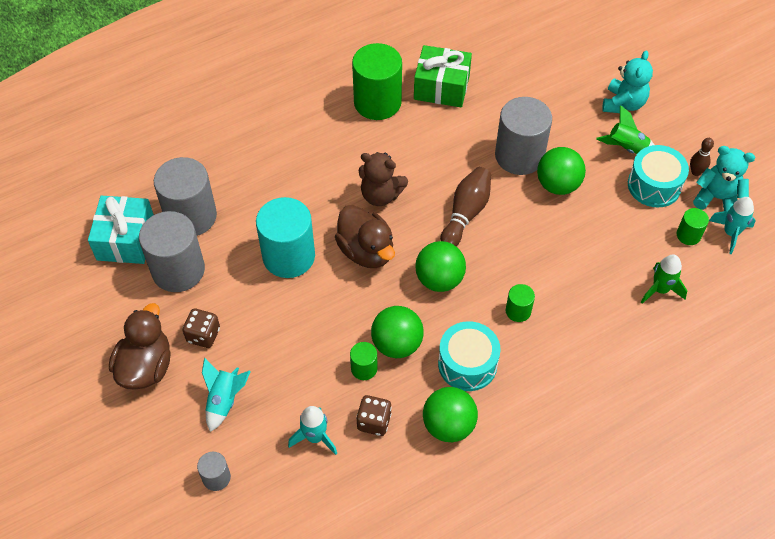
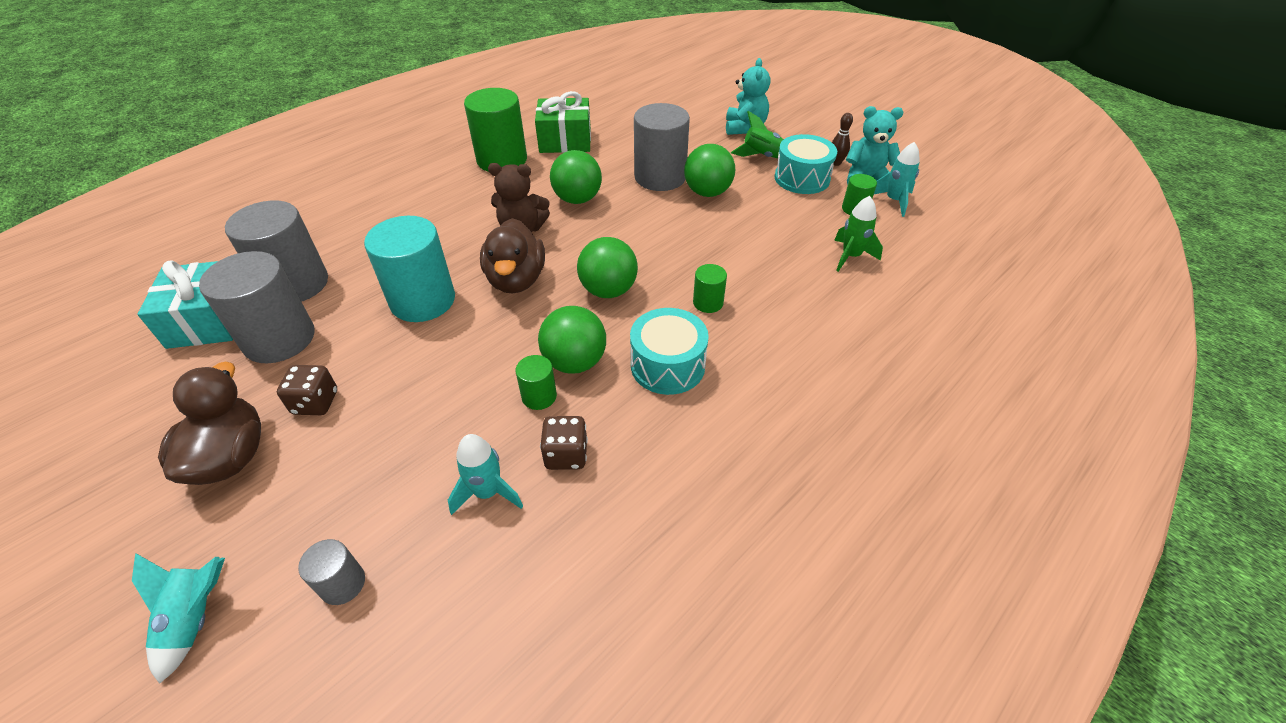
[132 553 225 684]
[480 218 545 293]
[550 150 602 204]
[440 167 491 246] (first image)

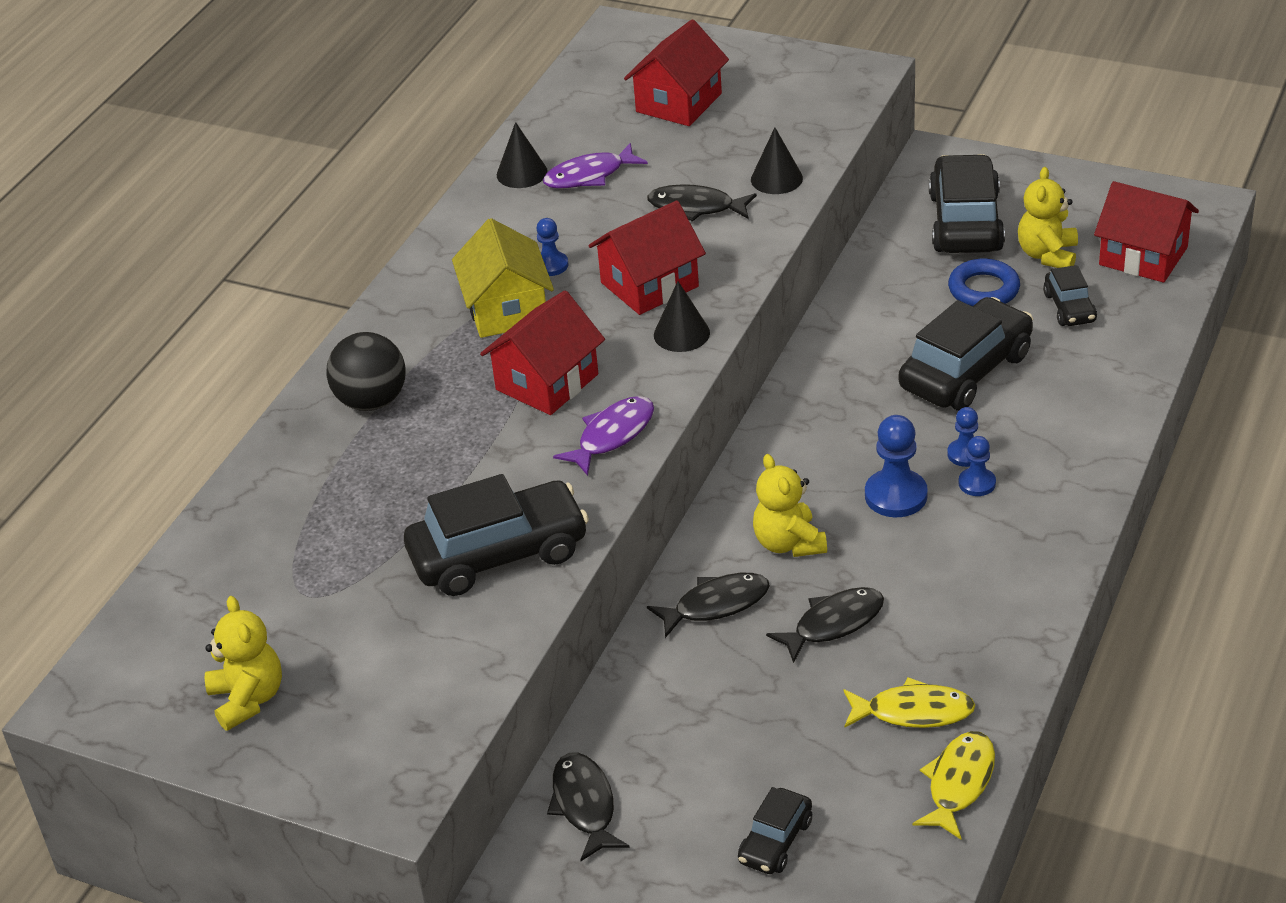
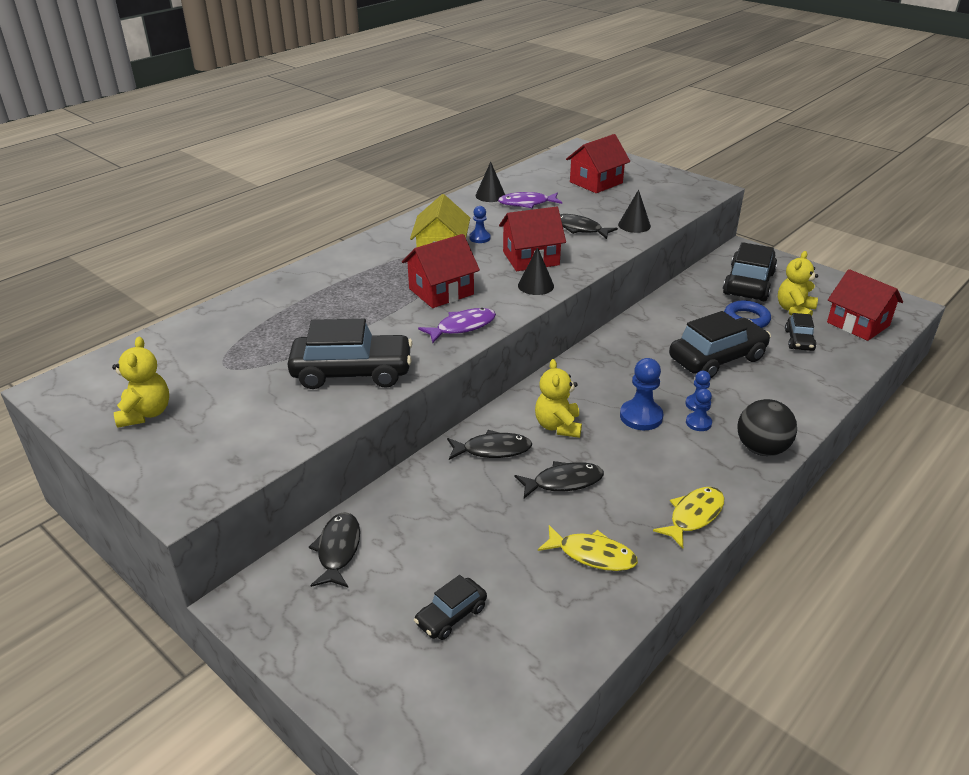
[653 487 724 549]
[738 399 797 456]

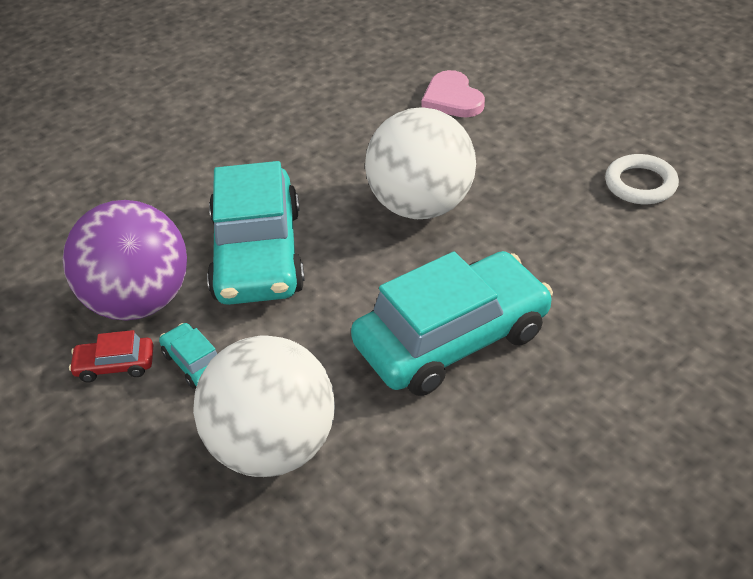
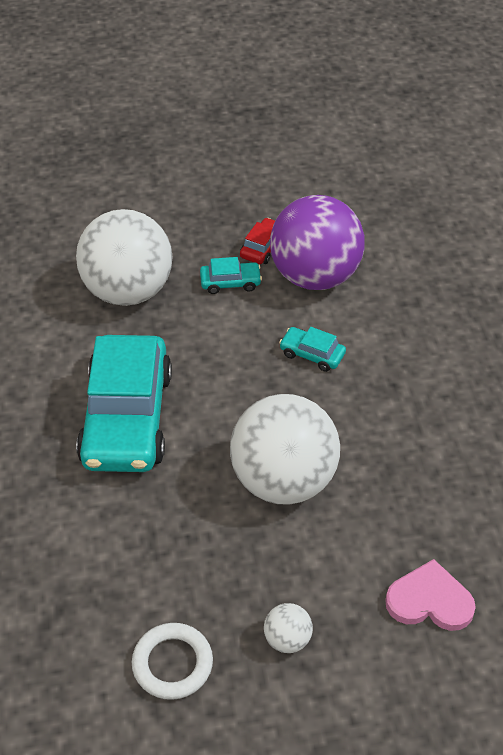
[264 603 313 653]
[279 327 346 372]

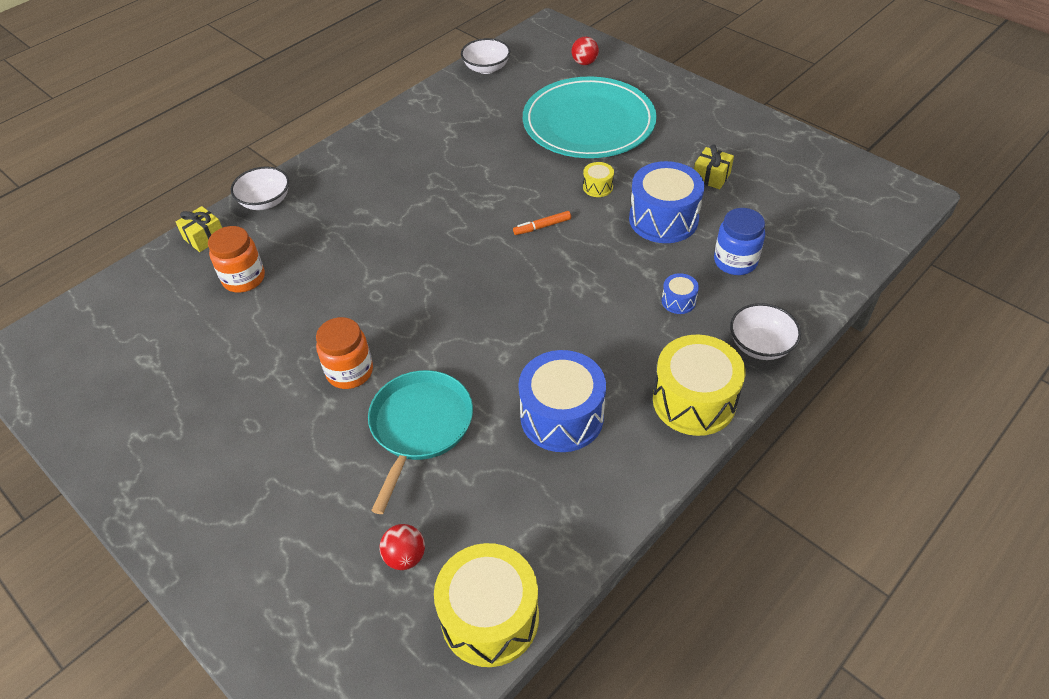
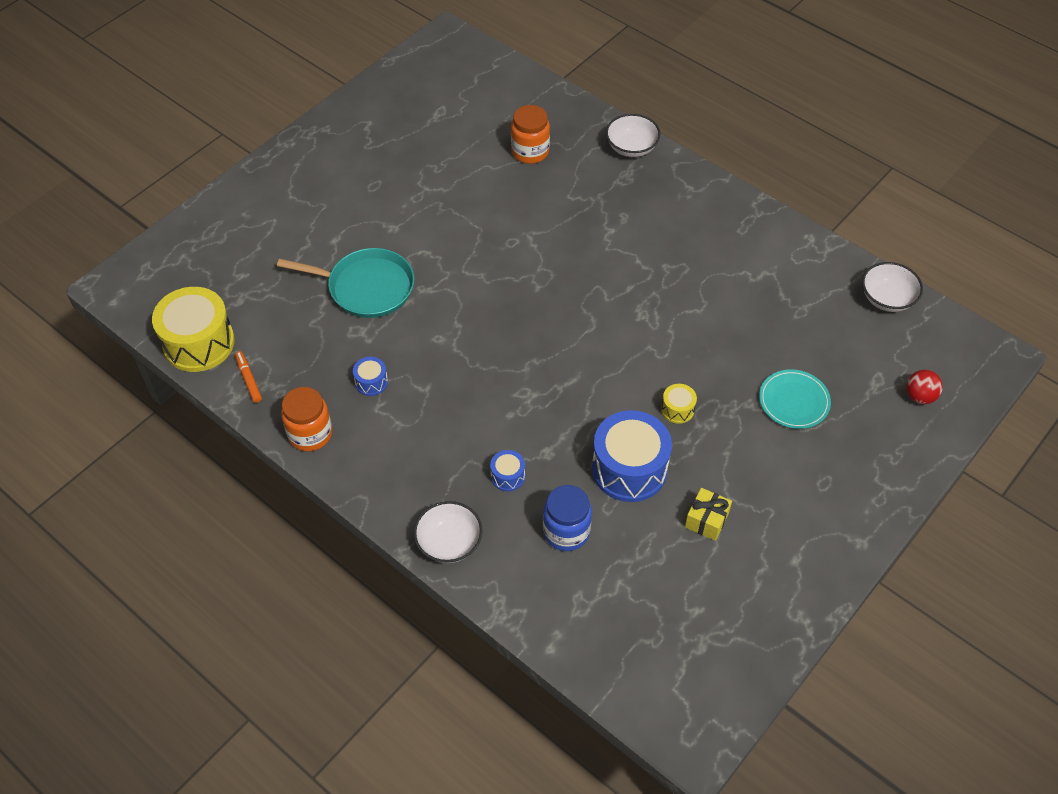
[235 351 262 403]
[281 387 332 451]
[353 357 388 396]
[759 369 831 429]
[176 206 222 252] (first image)
[380 524 425 570] (first image)
[653 335 745 436] (first image)

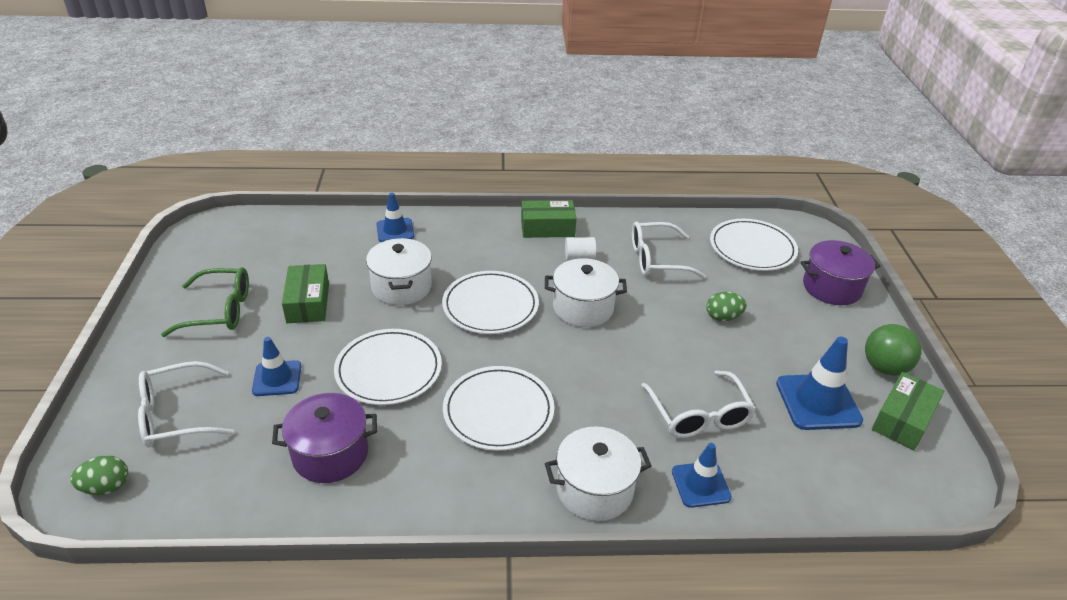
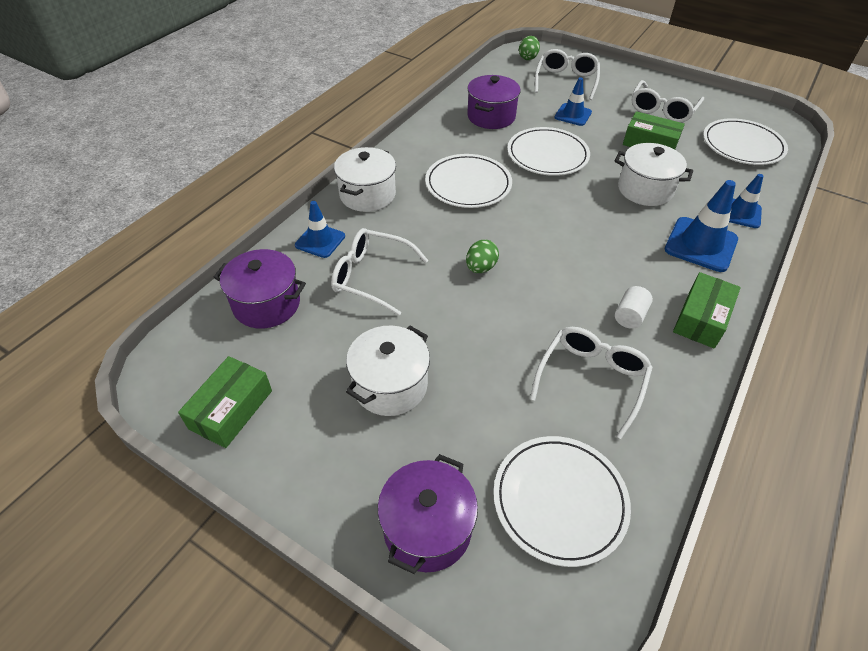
[178 356 272 448]
[213 249 306 329]
[346 326 430 416]
[466 240 499 273]
[632 80 704 123]
[664 180 738 272]
[703 118 788 165]
[865 324 921 376] (first image)

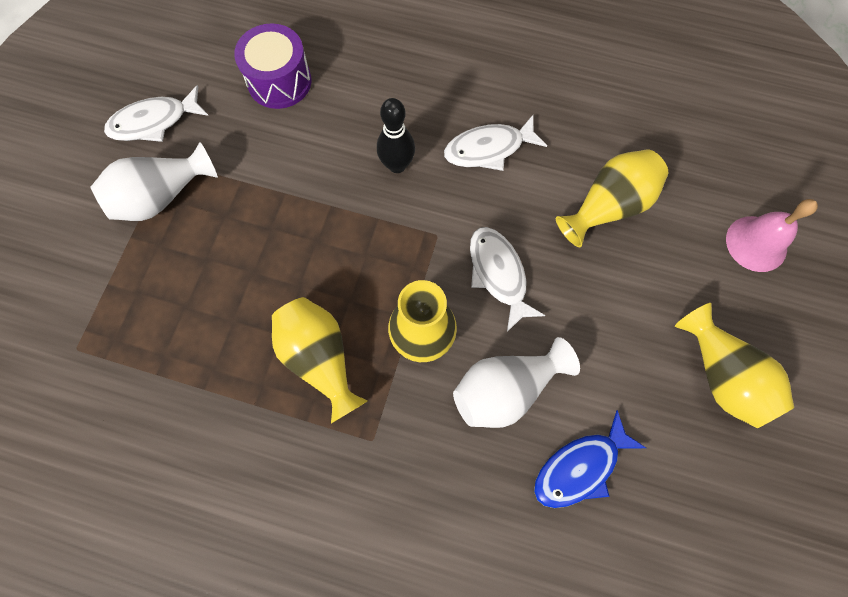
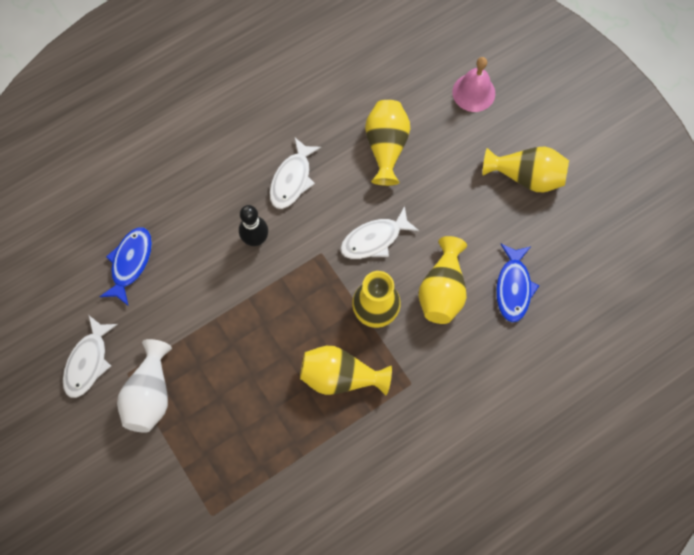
[100 227 152 306]
[340 206 419 259]
[418 236 467 324]

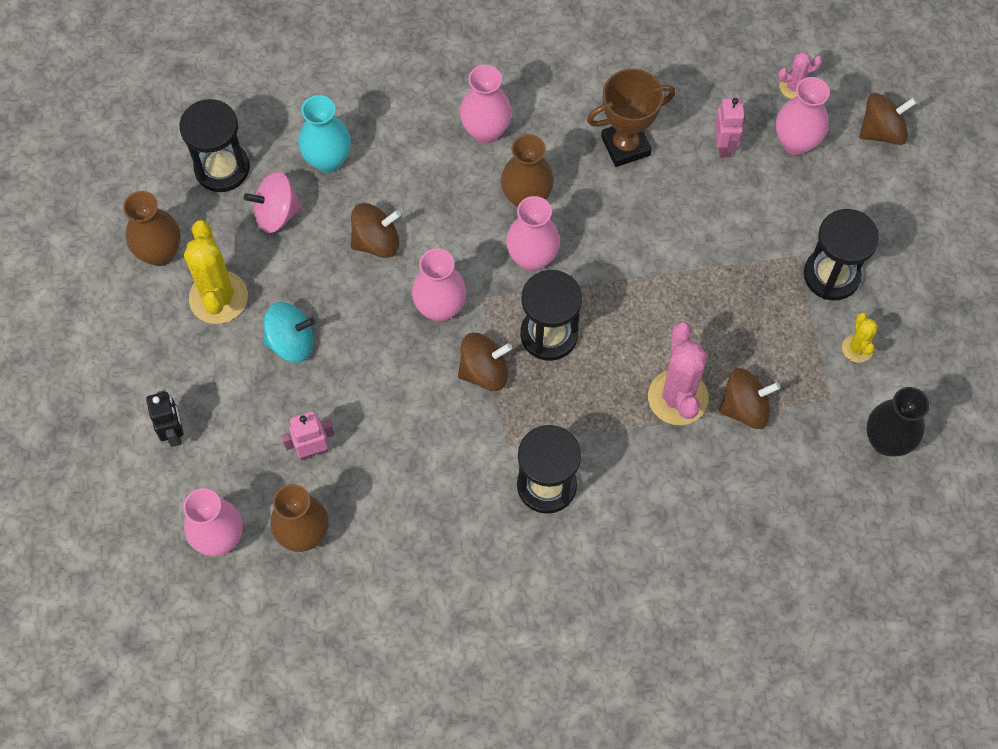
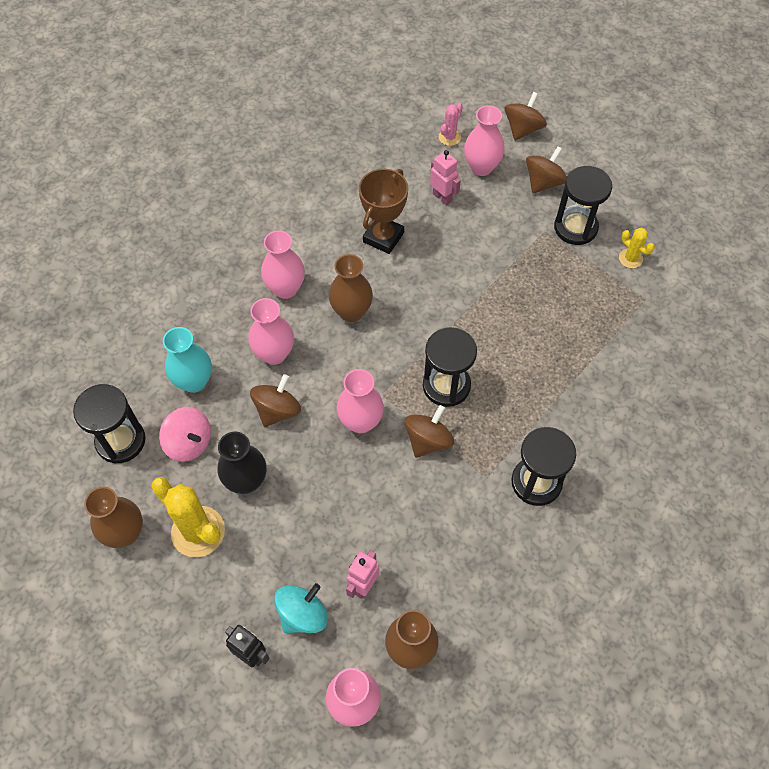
[159 407 211 462]
[218 432 266 494]
[248 298 294 365]
[274 583 328 633]
[526 147 567 194]
[648 322 709 425] (first image)

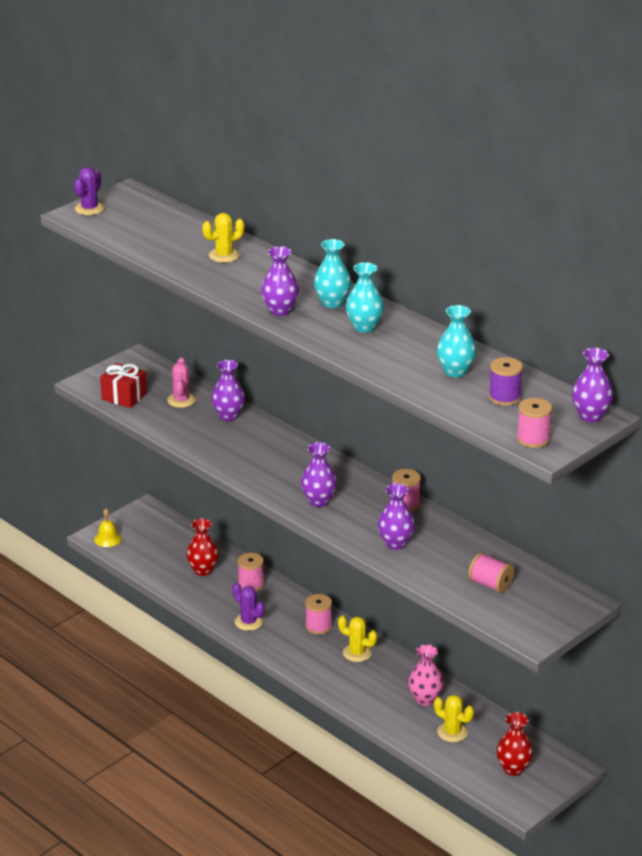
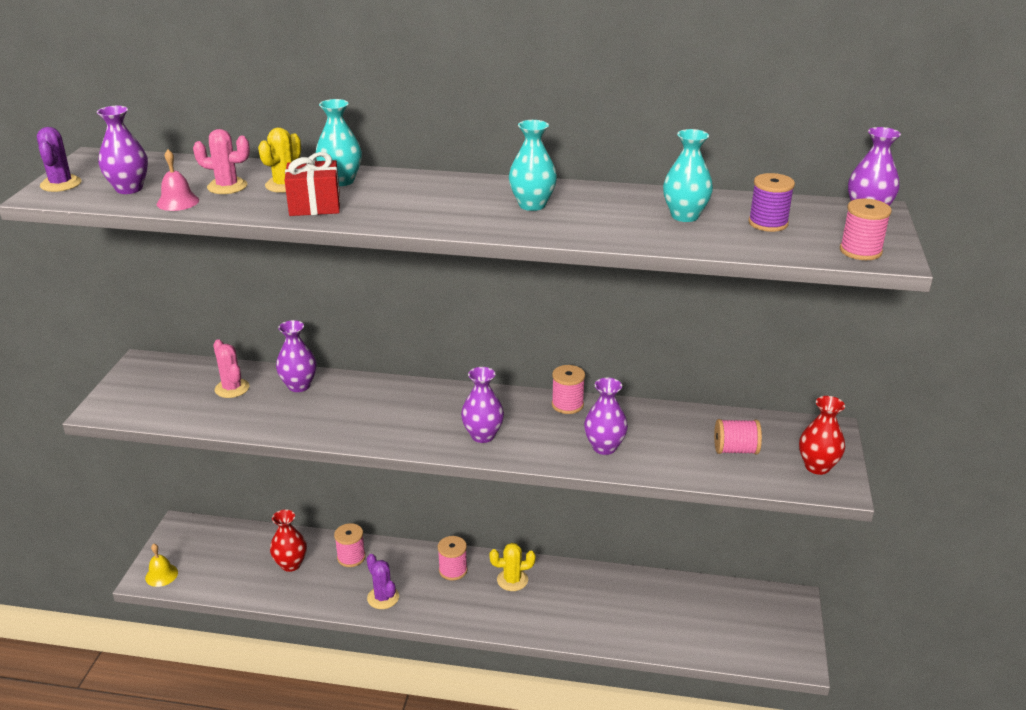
[97 106 148 194]
[157 150 199 211]
[193 129 250 194]
[285 152 340 216]
[316 99 362 186]
[367 554 399 609]
[799 396 845 475]
[408 644 444 706] (first image)
[434 695 474 742] (first image)

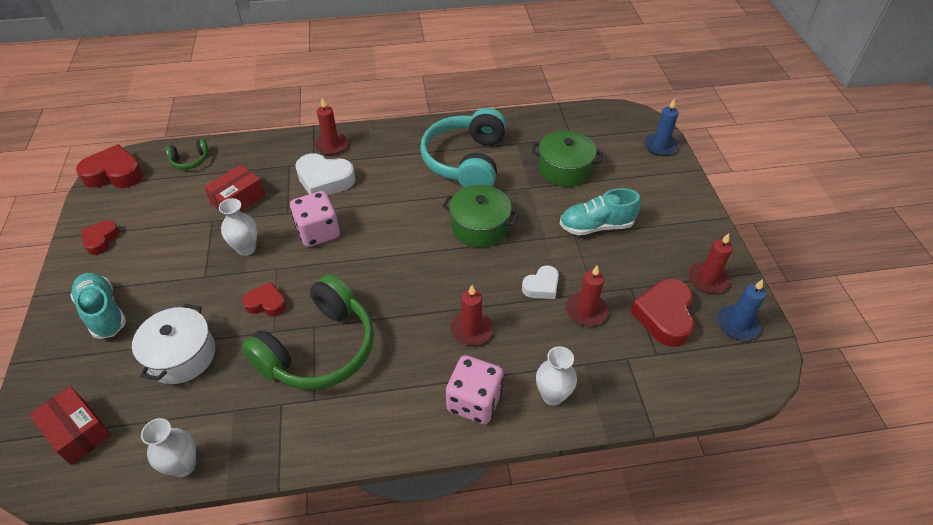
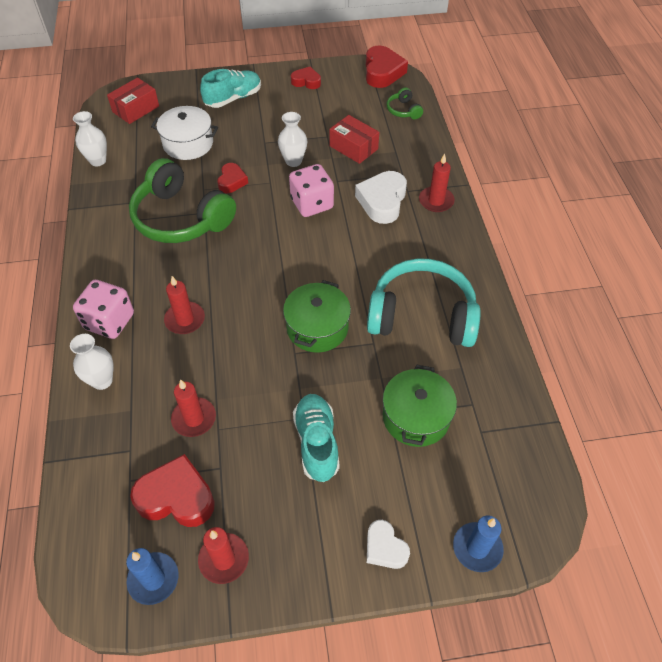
[367 520 410 569]

